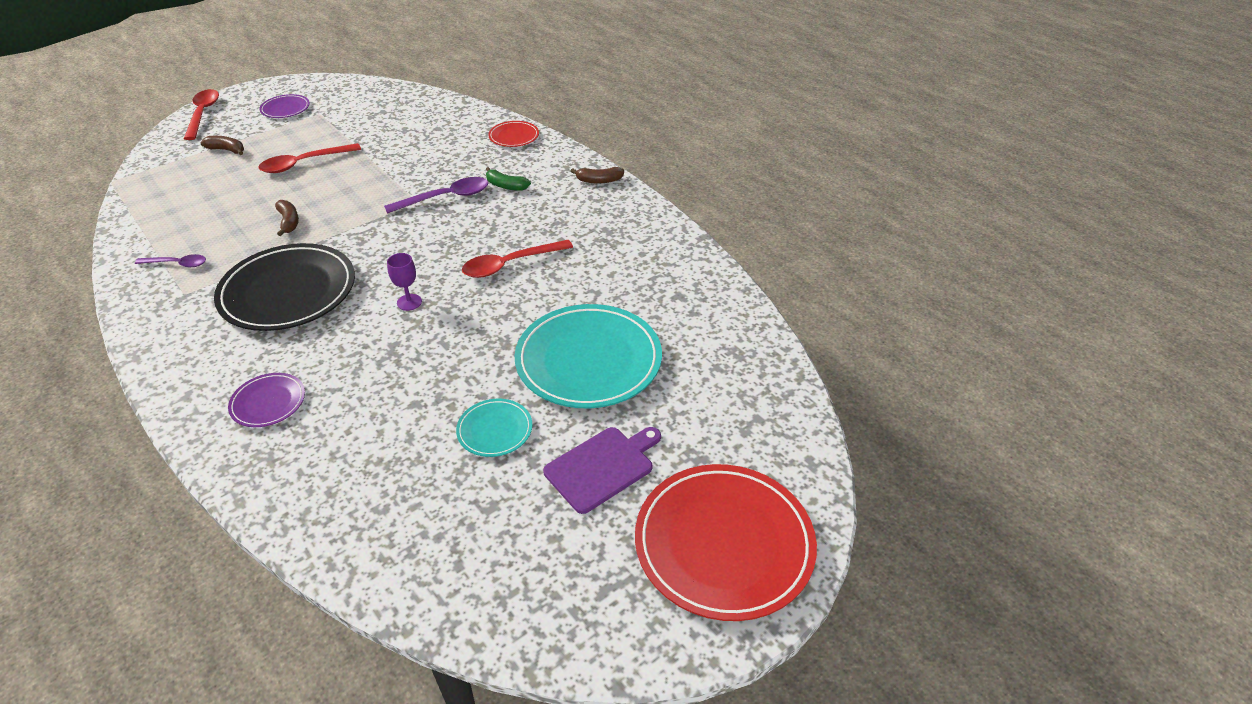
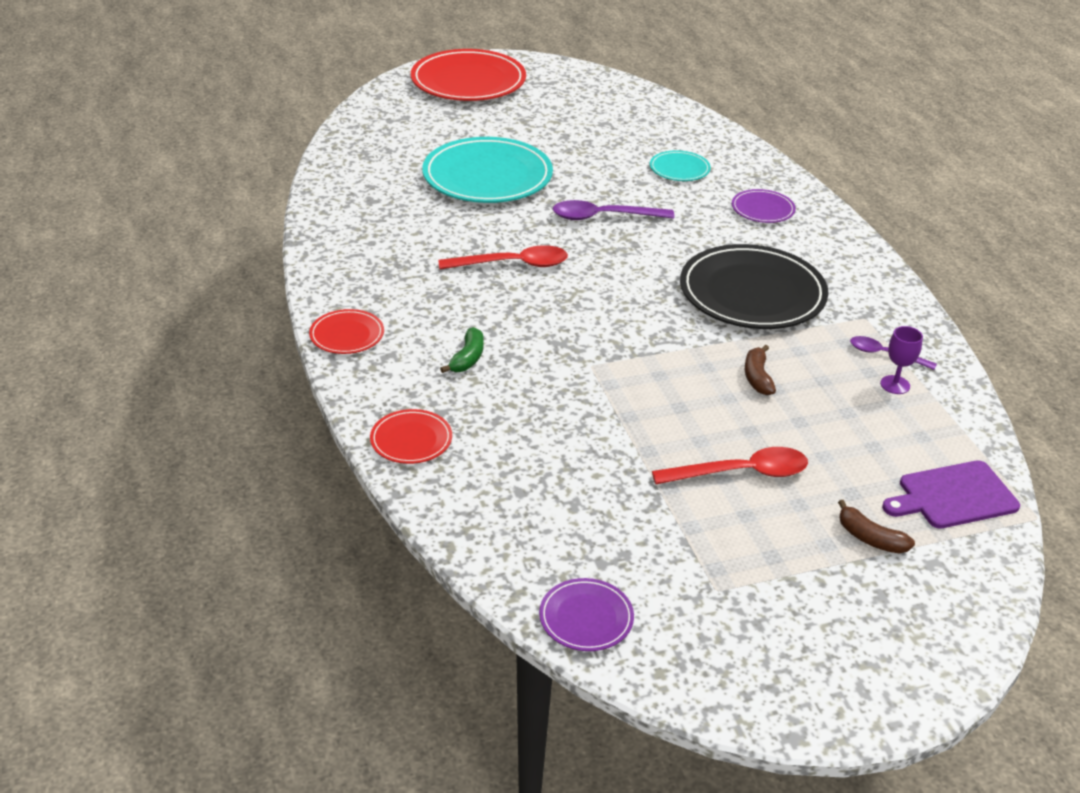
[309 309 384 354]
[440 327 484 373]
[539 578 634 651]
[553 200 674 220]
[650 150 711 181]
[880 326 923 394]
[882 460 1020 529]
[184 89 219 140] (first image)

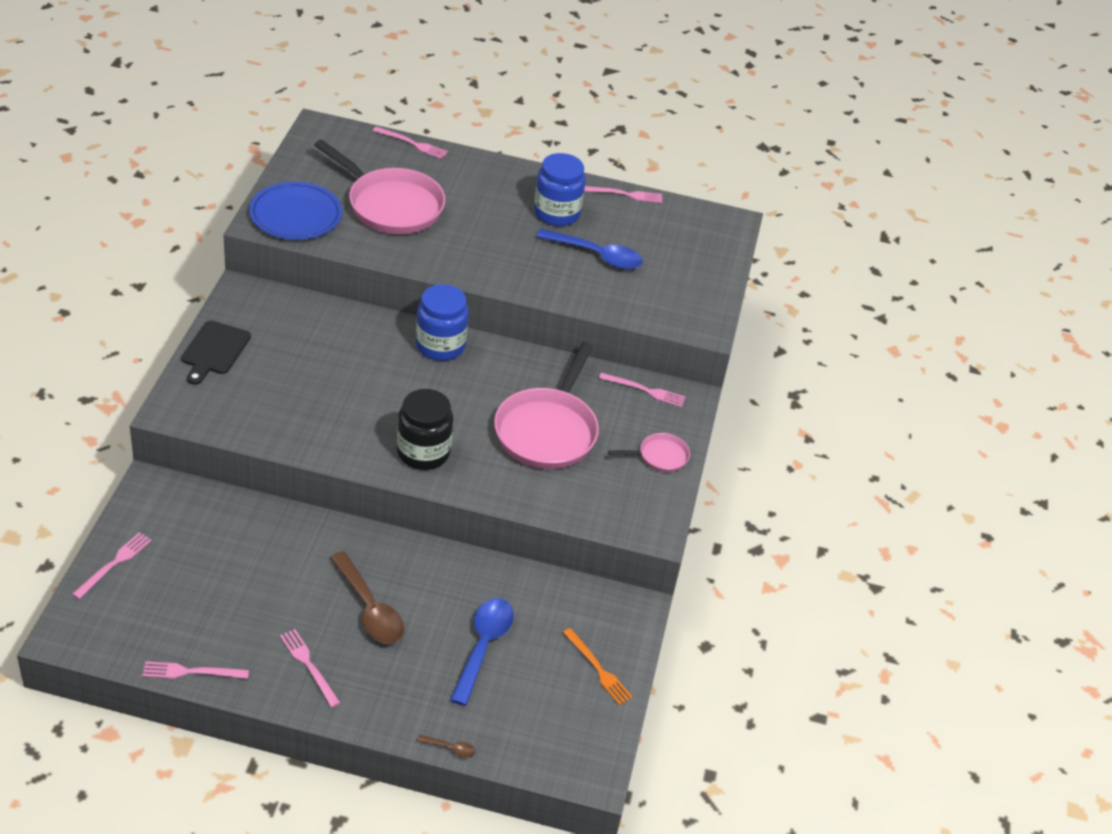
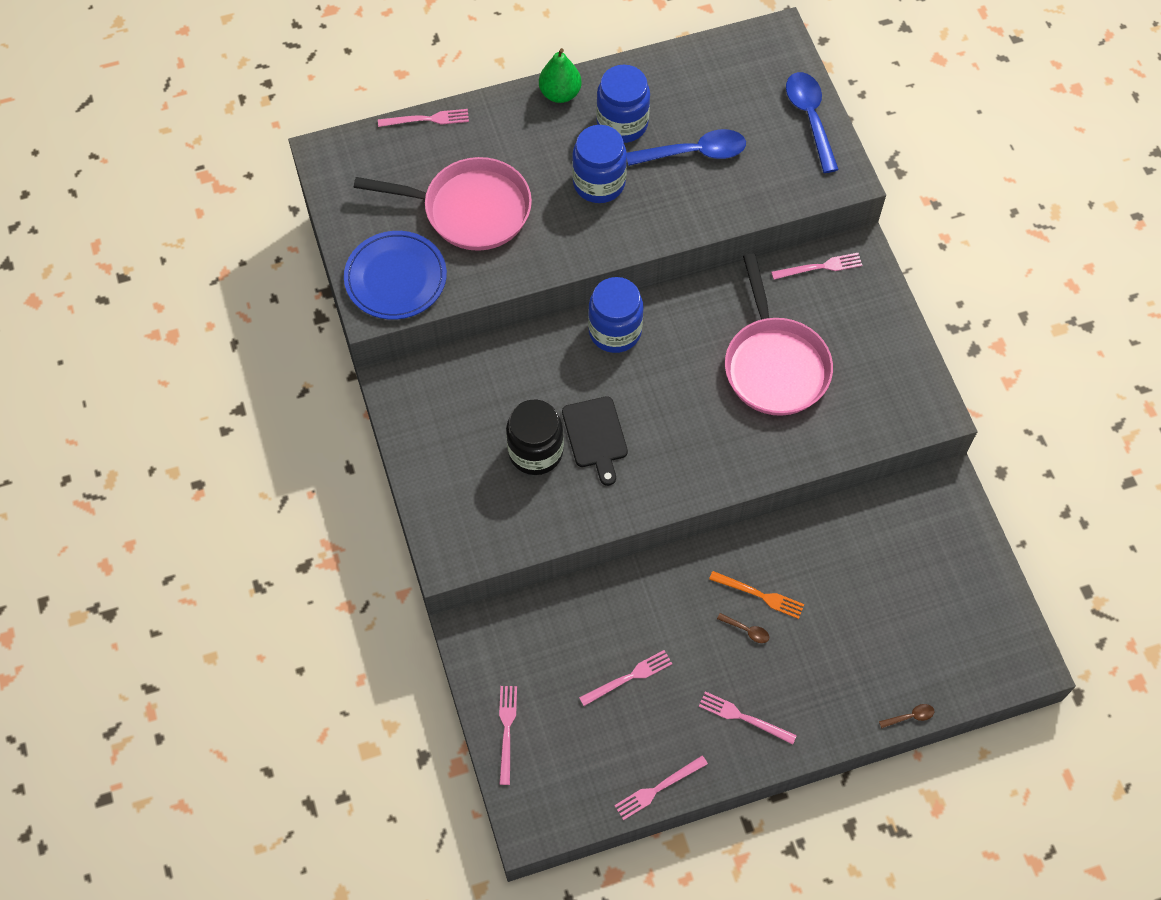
[506 400 564 475]
[539 48 582 103]
[562 396 628 486]
[572 125 627 203]
[579 650 672 706]
[709 571 804 619]
[717 613 769 643]
[786 72 839 173]
[608 433 690 472] (first image)

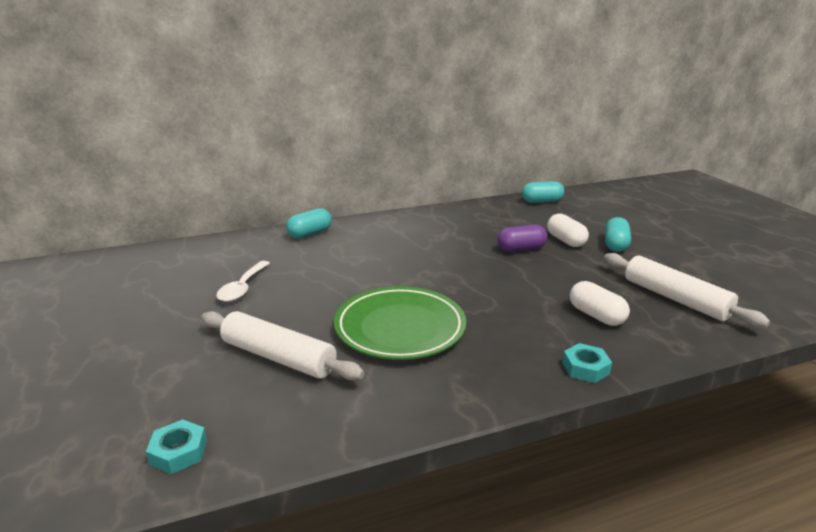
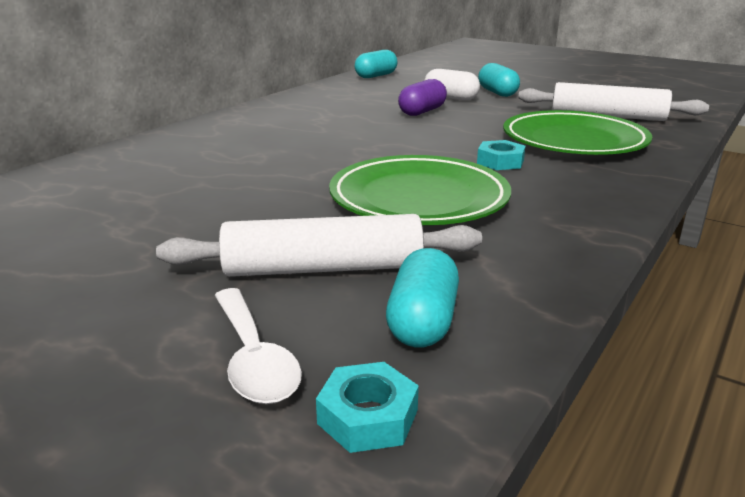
[215 288 302 404]
[386 248 459 348]
[477 140 525 170]
[503 110 652 155]

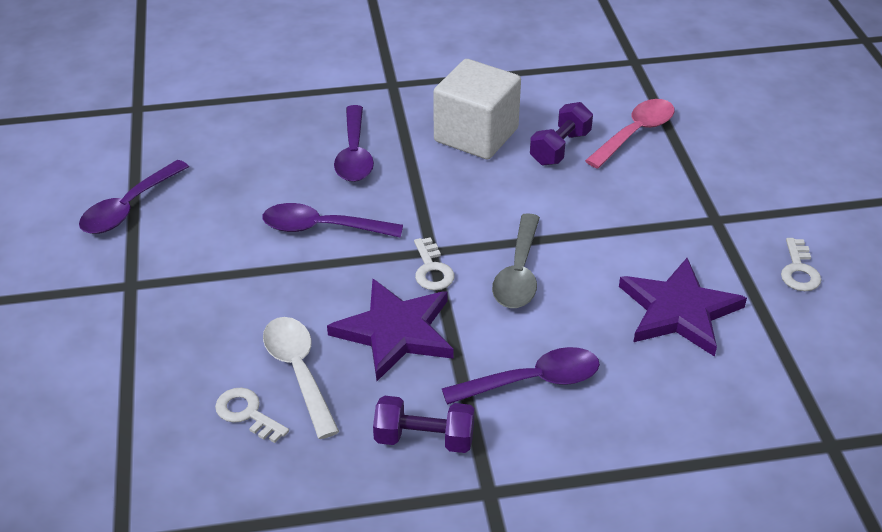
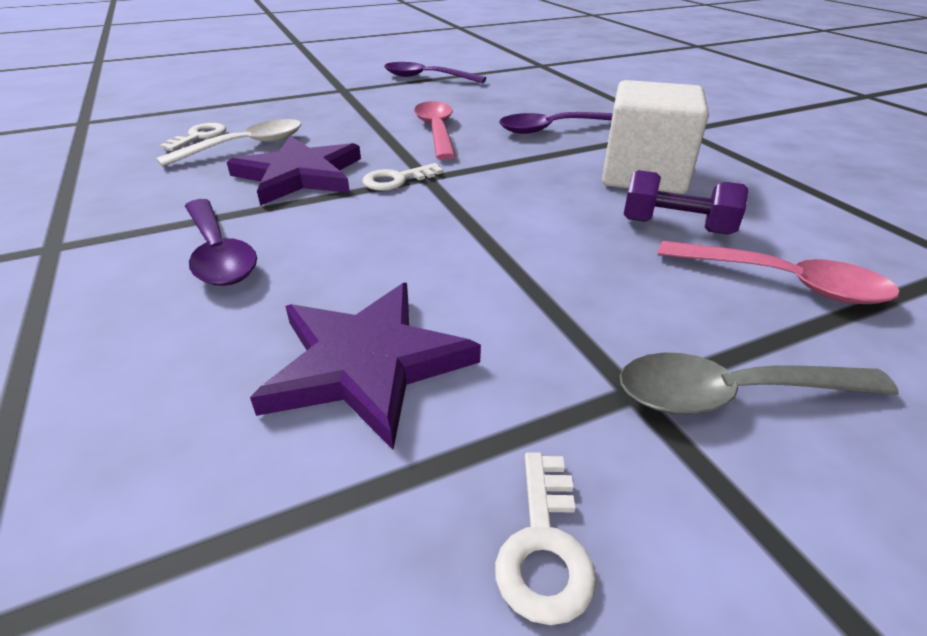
[414 101 456 160]
[495 452 596 625]
[620 353 899 415]
[373 396 475 453] (first image)

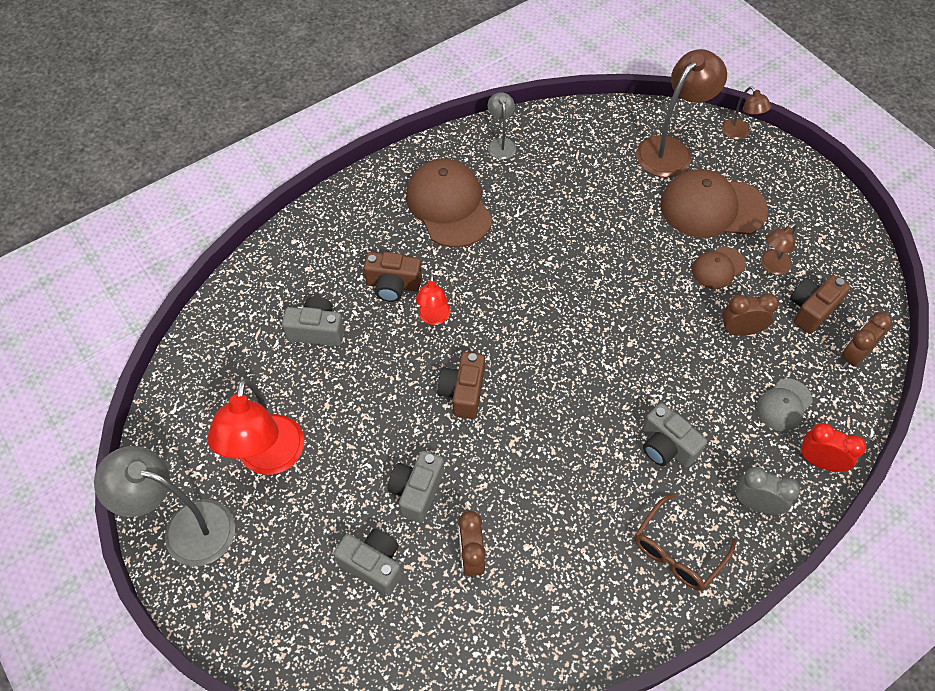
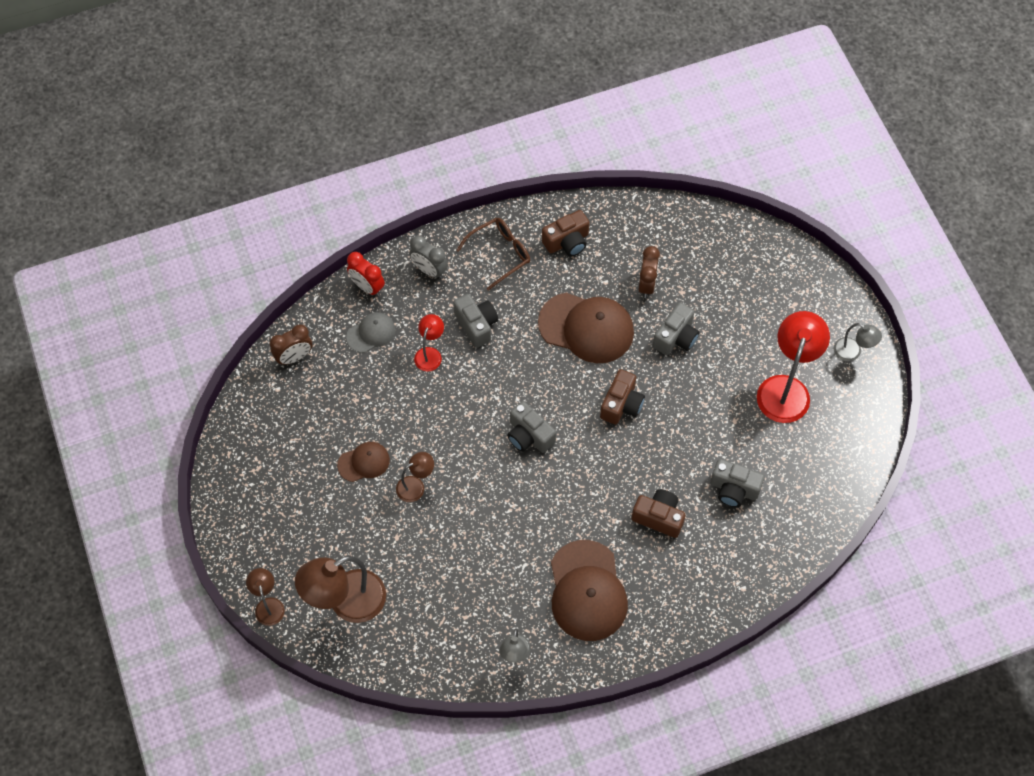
[396 452 434 502]
[414 314 444 371]
[507 401 556 453]
[538 293 634 363]
[542 210 589 257]
[834 323 882 362]
[722 293 779 336] (first image)

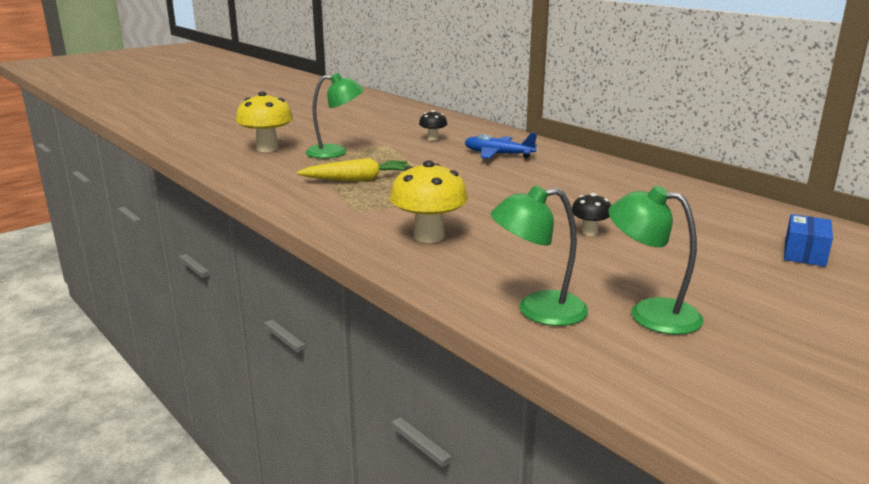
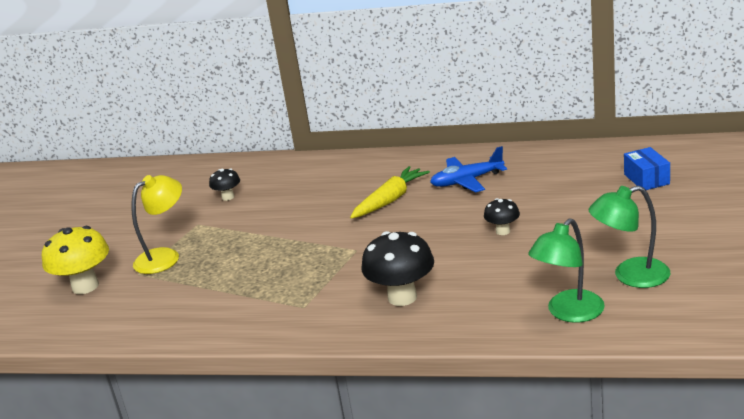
[131 175 182 274]
[350 166 430 219]
[361 231 434 306]
[430 146 507 192]

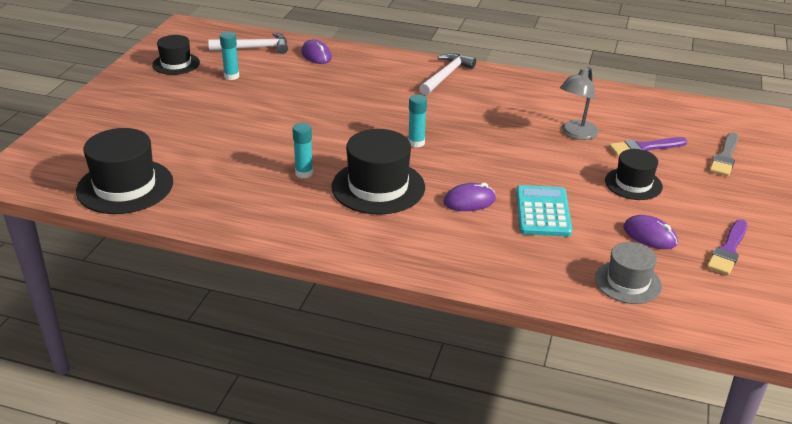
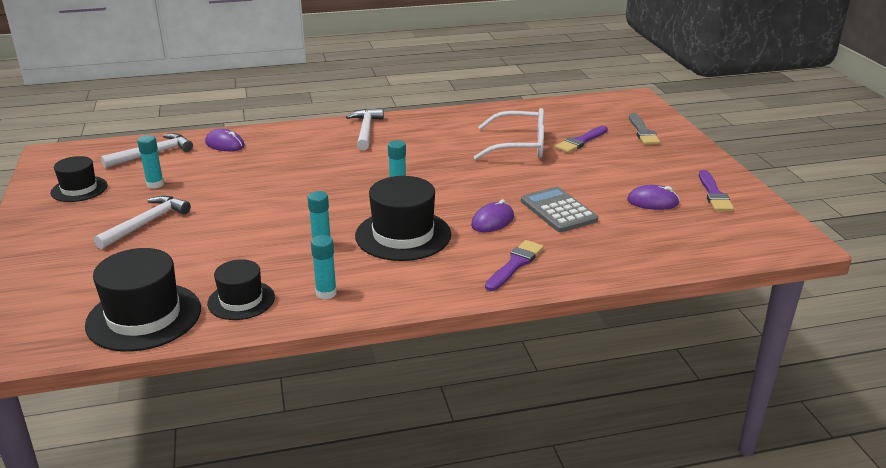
[94 196 191 249]
[207 259 275 320]
[311 235 337 299]
[474 108 544 160]
[485 240 544 291]
[521 187 598 232]
[595 242 662 304] (first image)

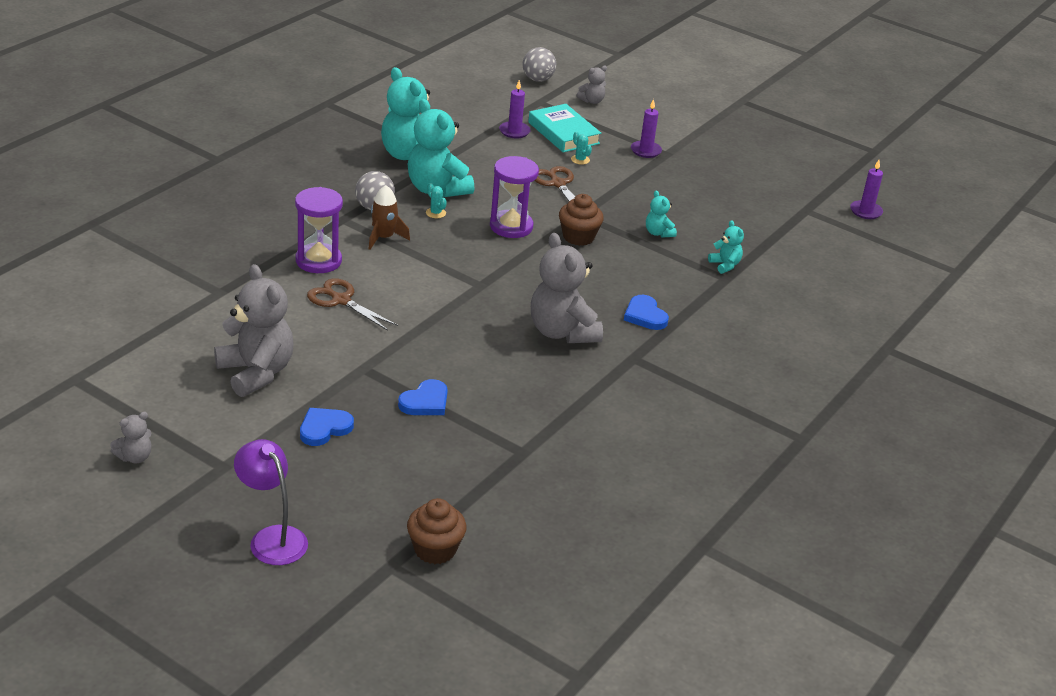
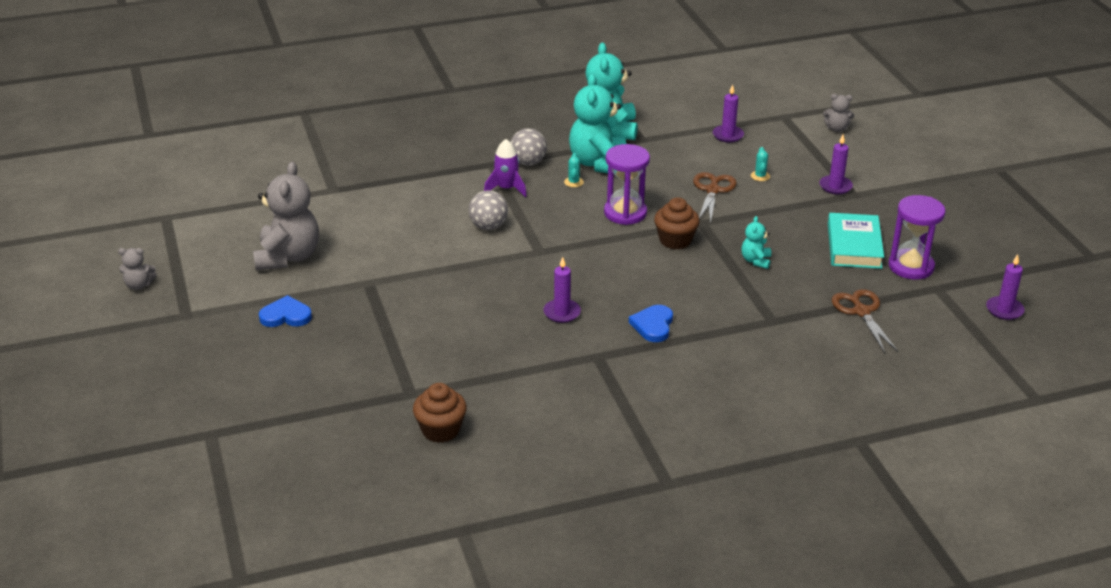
[413 383 467 443]
[468 190 508 230]
[484 139 527 197]
[543 257 581 323]
[828 213 884 269]
[832 289 898 353]
[889 195 945 279]
[234 439 308 565] (first image)
[398 379 448 415] (first image)
[708 220 744 274] (first image)

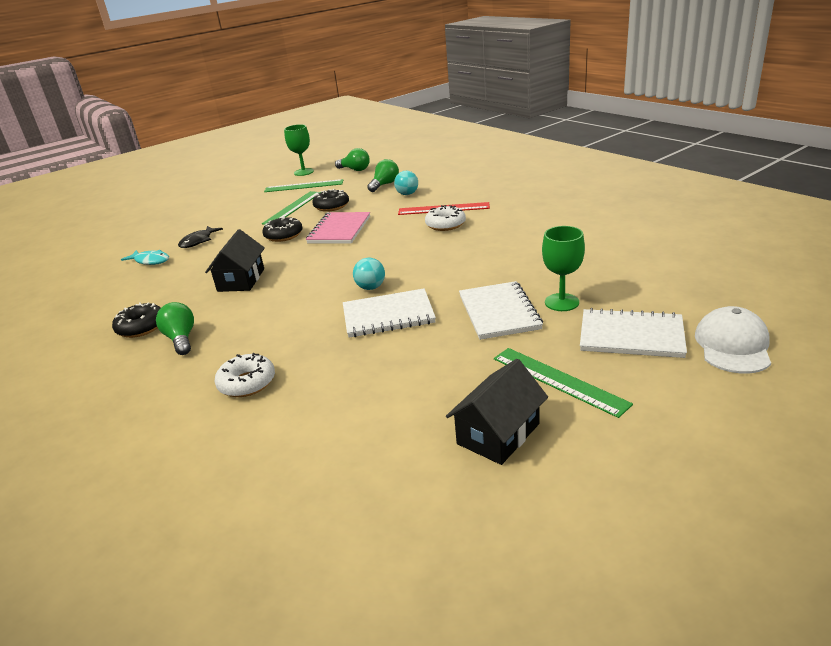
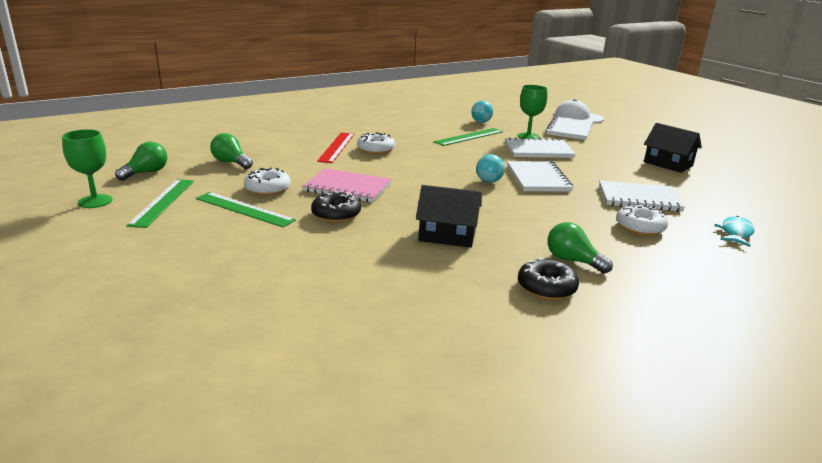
[244 168 291 196]
[434 128 503 146]
[471 101 493 123]
[547 222 613 274]
[599 180 685 212]
[714 216 755 247]
[178 226 223 248] (first image)

